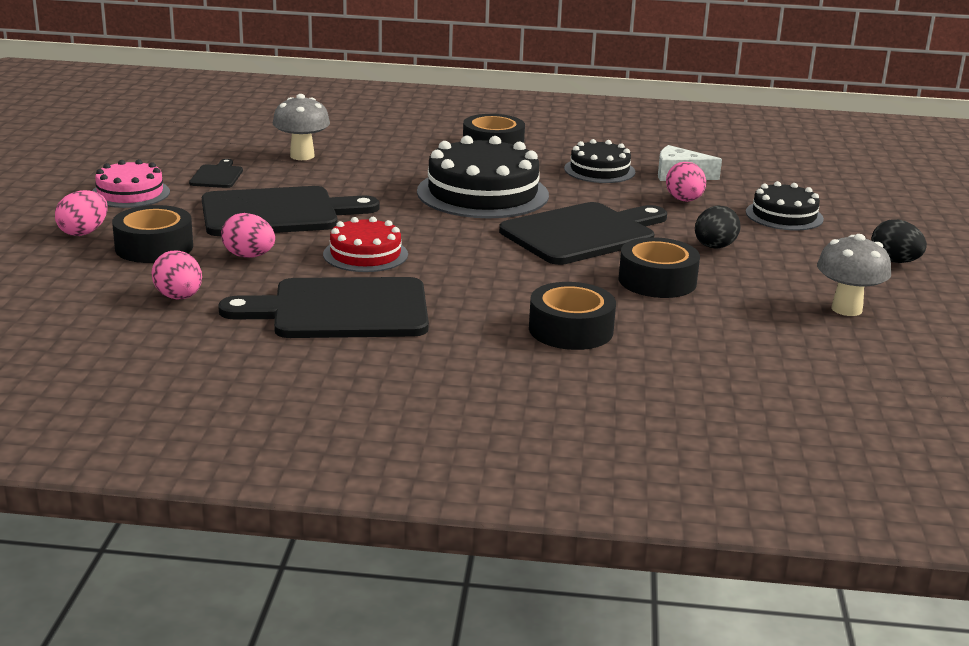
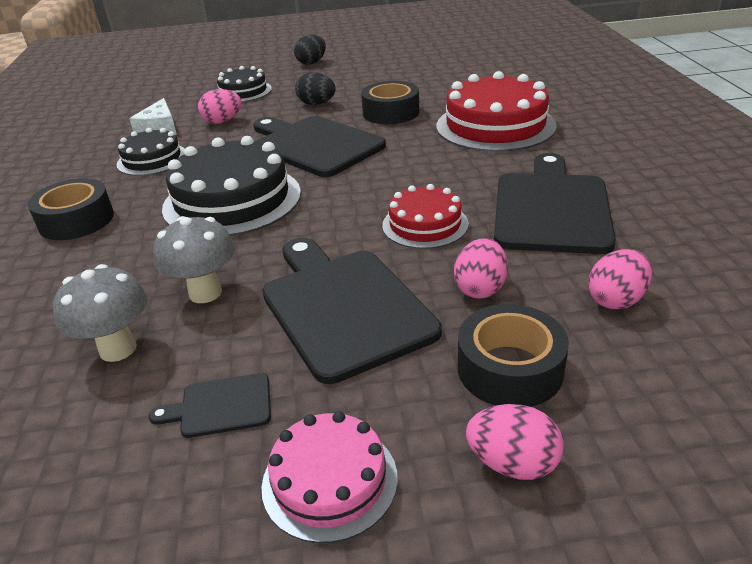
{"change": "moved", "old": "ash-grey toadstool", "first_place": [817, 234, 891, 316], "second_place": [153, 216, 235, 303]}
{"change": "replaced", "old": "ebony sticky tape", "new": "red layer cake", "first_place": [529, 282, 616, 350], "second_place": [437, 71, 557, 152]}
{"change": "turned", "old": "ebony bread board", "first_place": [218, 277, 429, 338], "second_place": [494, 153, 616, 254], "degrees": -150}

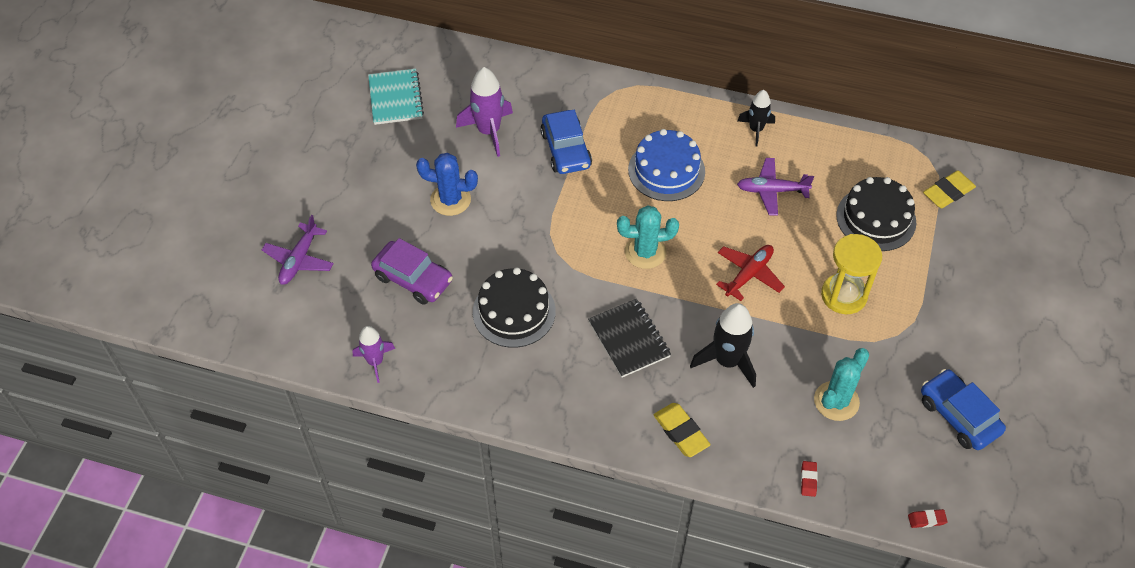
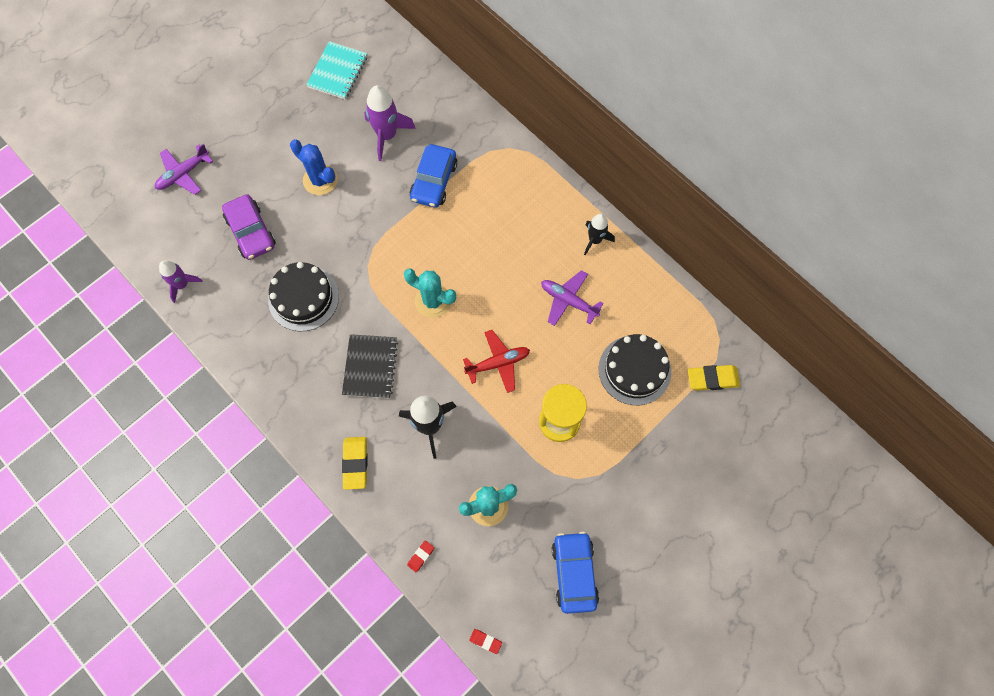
{"change": "removed", "old": "royal blue layer cake", "first_place": [628, 129, 705, 201]}

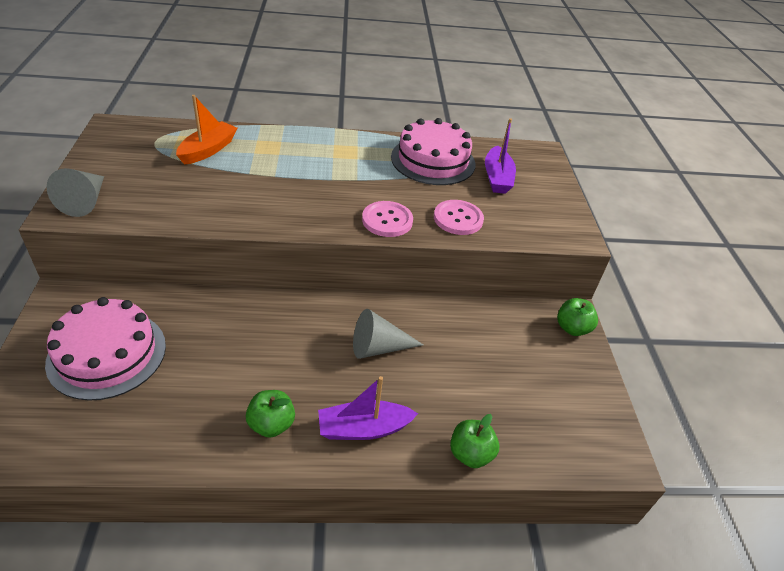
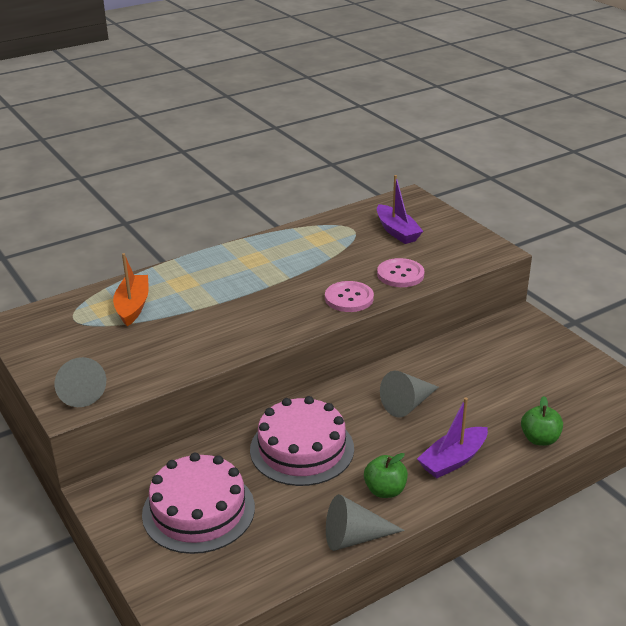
{"change": "removed", "old": "leaf-green apple fruit", "first_place": [557, 298, 598, 336]}
{"change": "added", "new": "ash-grey solid cone", "second_place": [326, 494, 405, 551]}
{"change": "moved", "old": "rosy layer cake", "first_place": [391, 118, 476, 185], "second_place": [250, 396, 354, 486]}

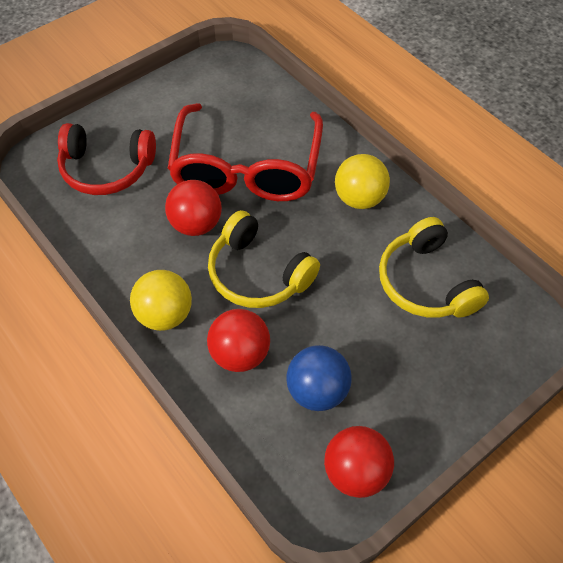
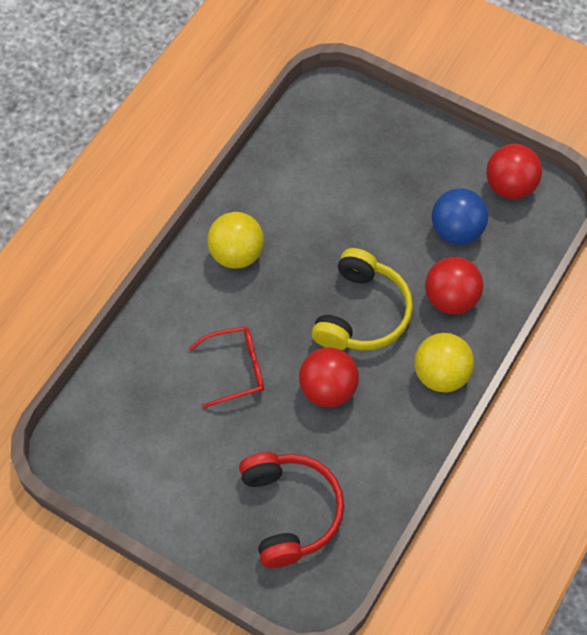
{"change": "removed", "old": "yellow over-ear headphones", "first_place": [379, 217, 489, 318]}
{"change": "resized", "old": "red spectacles", "first_place": [168, 103, 323, 201], "second_place": [188, 326, 264, 408], "factor": 0.46}

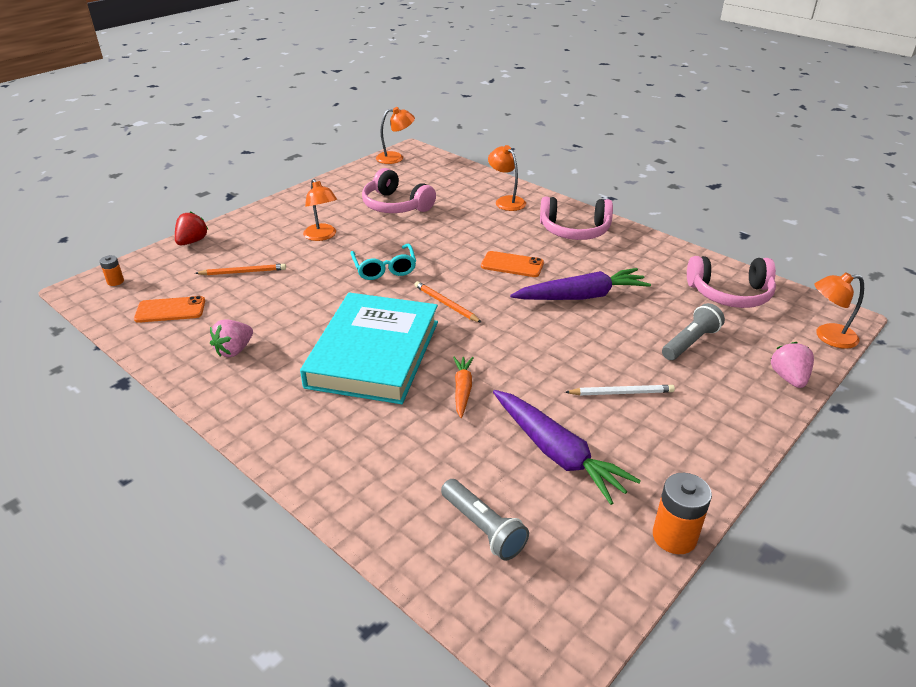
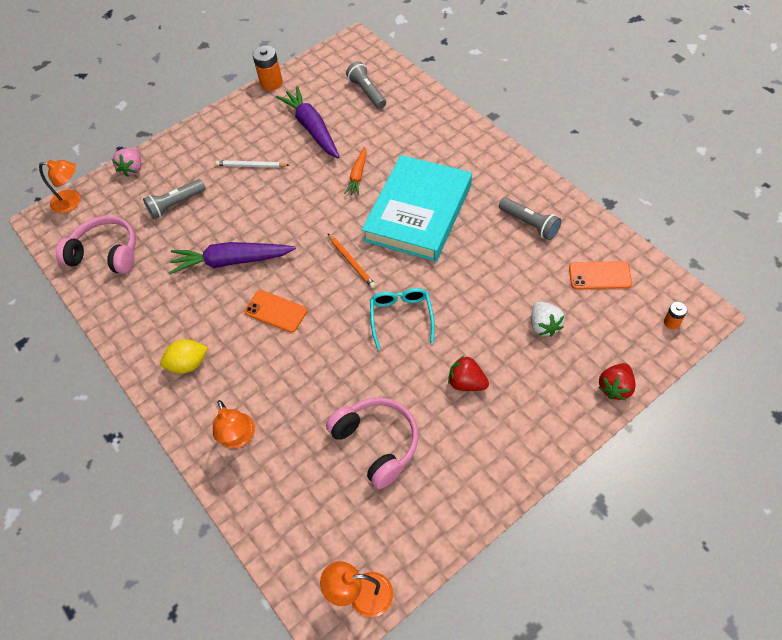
{"change": "replaced", "old": "orange wooden pencil", "new": "pure white strawberry", "first_place": [195, 264, 286, 275], "second_place": [531, 301, 565, 337]}
{"change": "replaced", "old": "rosy strawberry", "new": "ash-grey pocket torch", "first_place": [210, 319, 253, 357], "second_place": [499, 197, 561, 240]}
{"change": "replaced", "old": "orange desk lamp", "new": "red strawberry", "first_place": [303, 179, 337, 241], "second_place": [448, 356, 489, 391]}
{"change": "replaced", "old": "rosy over-ear headphones", "new": "yellow toy lemon", "first_place": [540, 197, 613, 240], "second_place": [160, 339, 208, 374]}

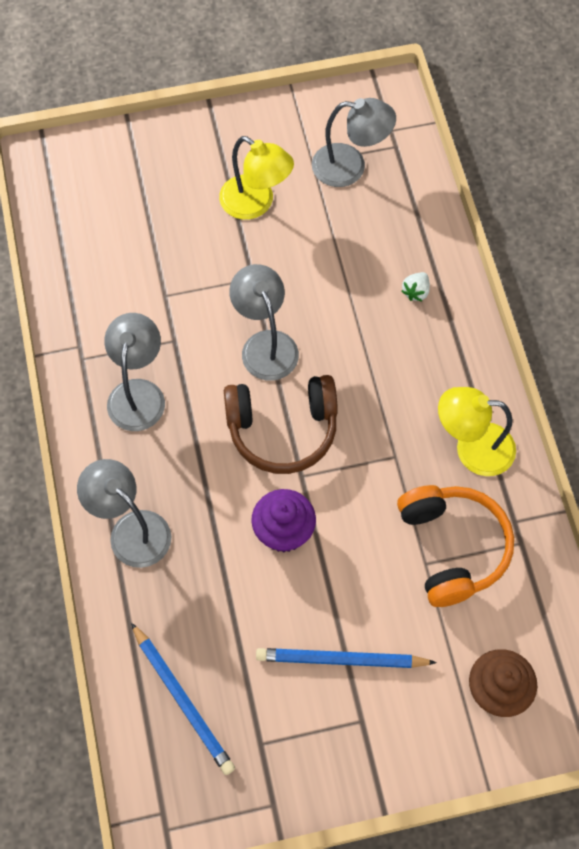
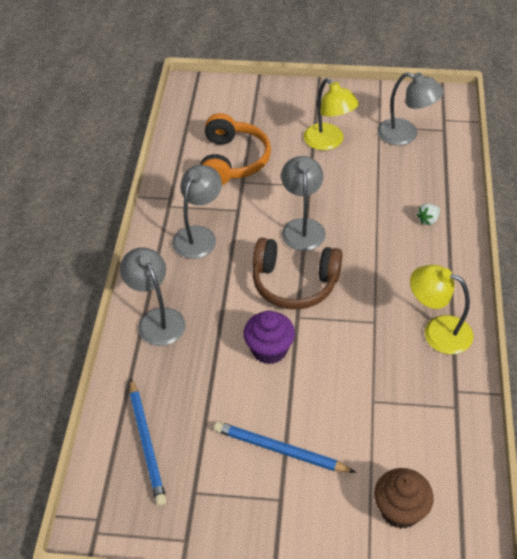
{"change": "moved", "old": "orange over-ear headphones", "first_place": [397, 485, 514, 607], "second_place": [200, 113, 271, 185]}

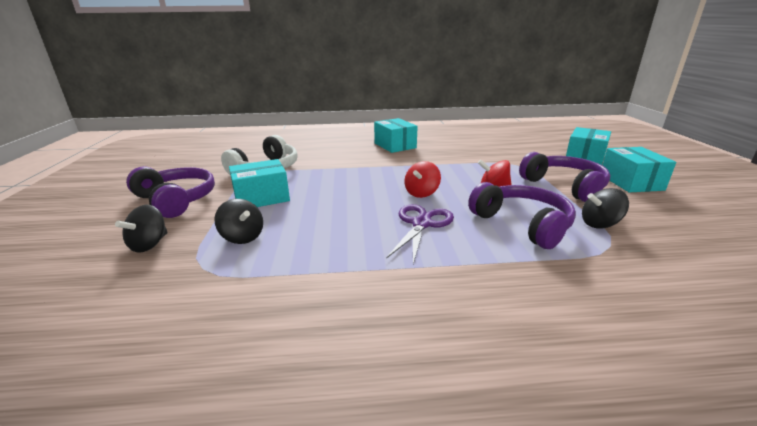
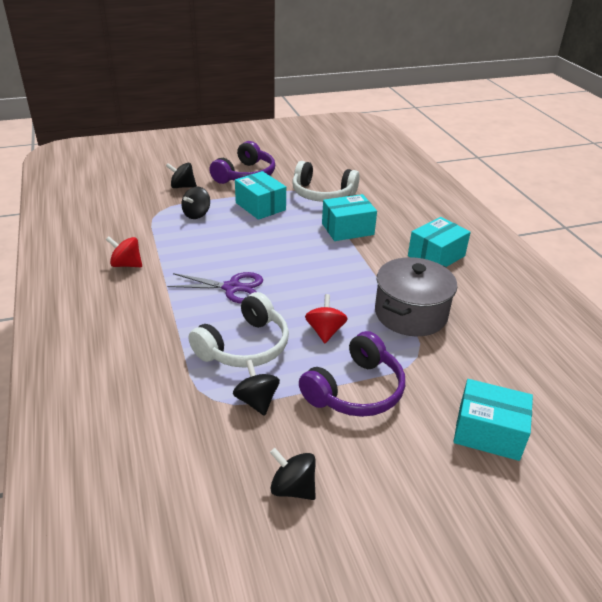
{"change": "added", "new": "ebony toy top", "second_place": [270, 448, 316, 500]}
{"change": "added", "new": "ash-grey pot", "second_place": [375, 257, 457, 336]}
{"change": "moved", "old": "red toy top", "first_place": [404, 161, 441, 198], "second_place": [106, 236, 142, 267]}
{"change": "moved", "old": "teal parcel", "first_place": [602, 147, 676, 192], "second_place": [322, 194, 377, 241]}
{"change": "recoloured", "old": "violet over-ear headphones", "new": "pure white over-ear headphones", "first_place": [468, 182, 576, 249], "second_place": [189, 292, 289, 368]}

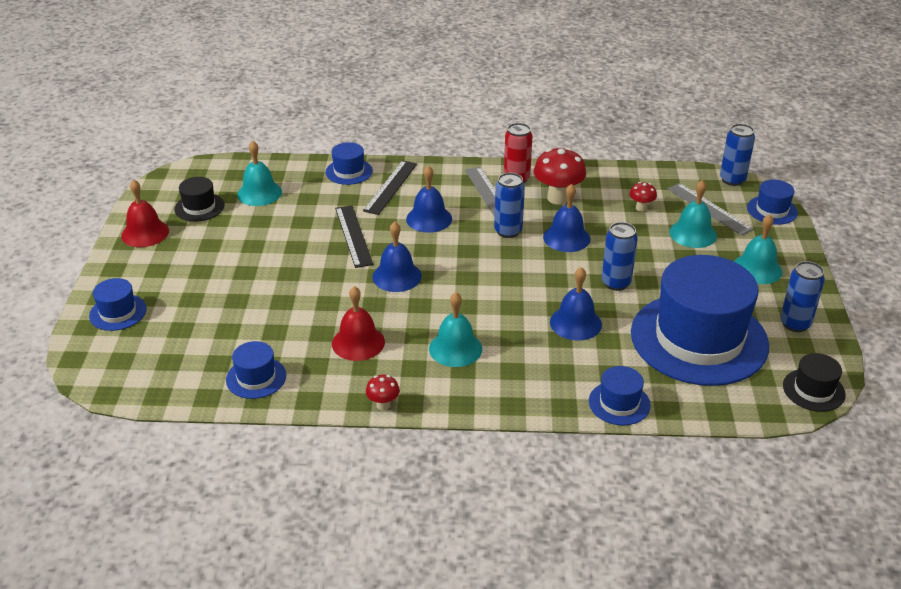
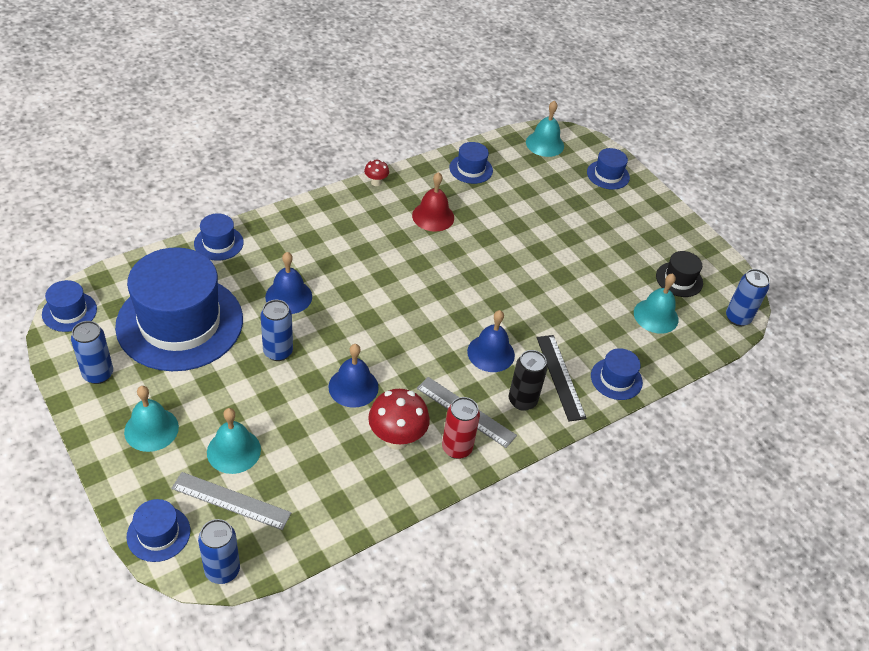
{"change": "removed", "old": "red school bell", "first_place": [121, 179, 169, 247]}
{"change": "removed", "old": "ebony measuring stick", "first_place": [335, 205, 373, 268]}
{"change": "removed", "old": "royal blue school bell", "first_place": [372, 222, 422, 292]}
{"change": "removed", "old": "red toadstool", "first_place": [629, 182, 657, 212]}
{"change": "added", "new": "ebony soda can", "second_place": [509, 350, 547, 411]}
{"change": "moved", "old": "teal school bell", "first_place": [429, 292, 482, 367], "second_place": [526, 100, 564, 157]}
{"change": "moved", "old": "royal blue soda can", "first_place": [494, 172, 525, 238], "second_place": [726, 269, 770, 326]}
{"change": "recoloured", "old": "ebony hat", "new": "royal blue hat", "first_place": [783, 353, 846, 412], "second_place": [42, 280, 97, 332]}

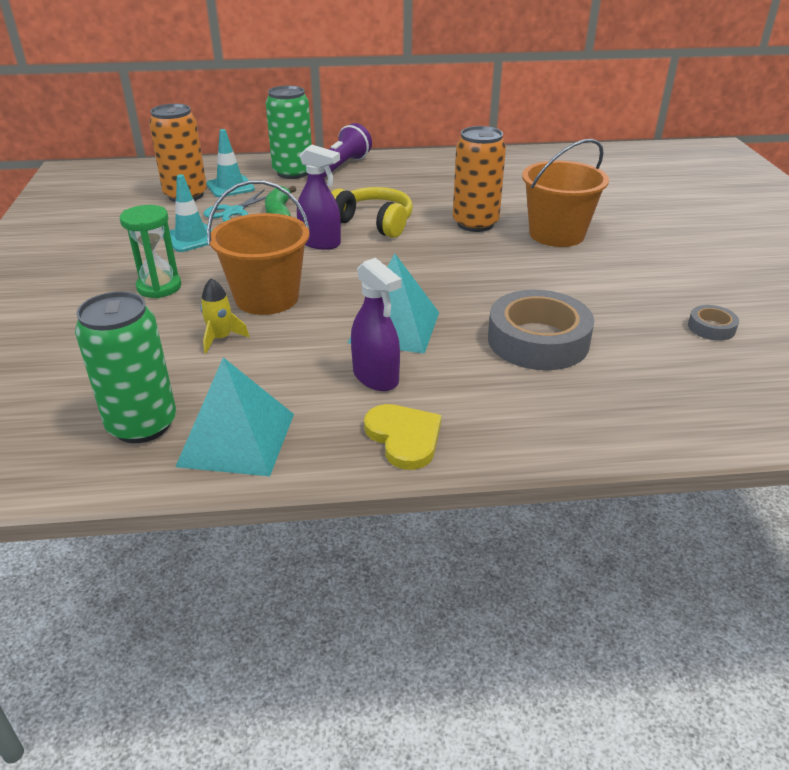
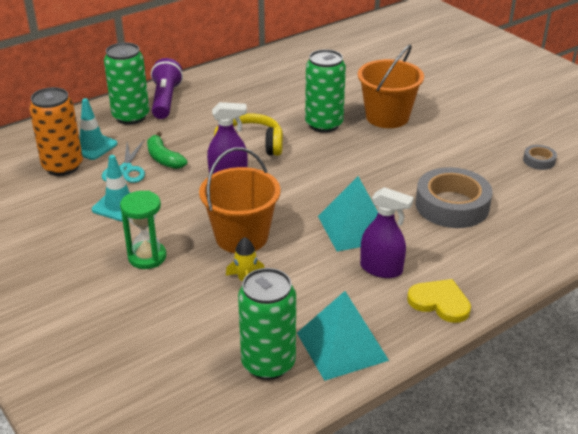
{"change": "recoloured", "old": "orange soda can", "new": "leaf-green soda can", "first_place": [453, 126, 506, 232], "second_place": [305, 49, 346, 133]}

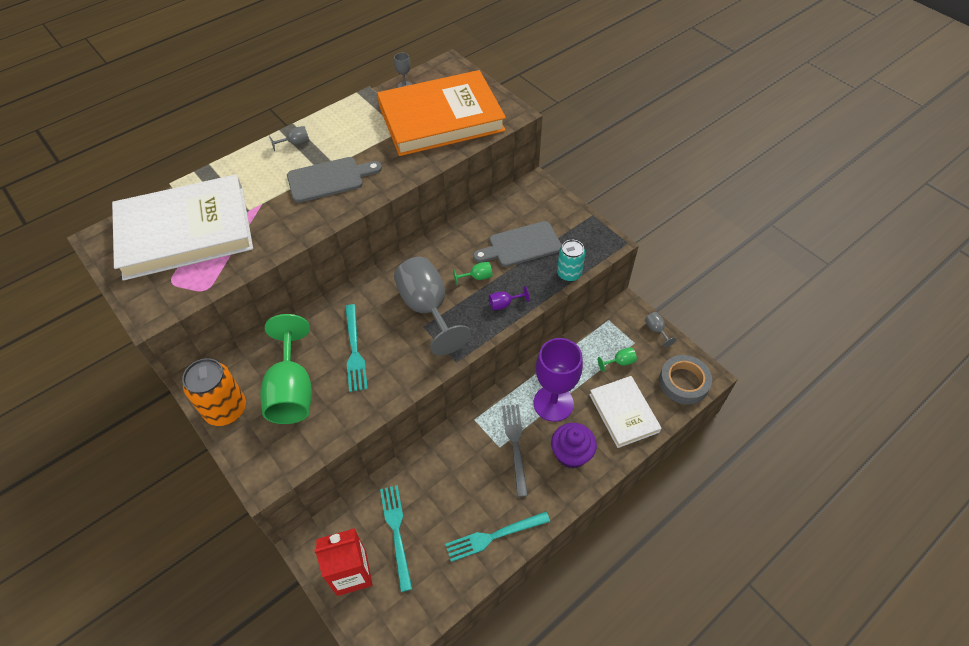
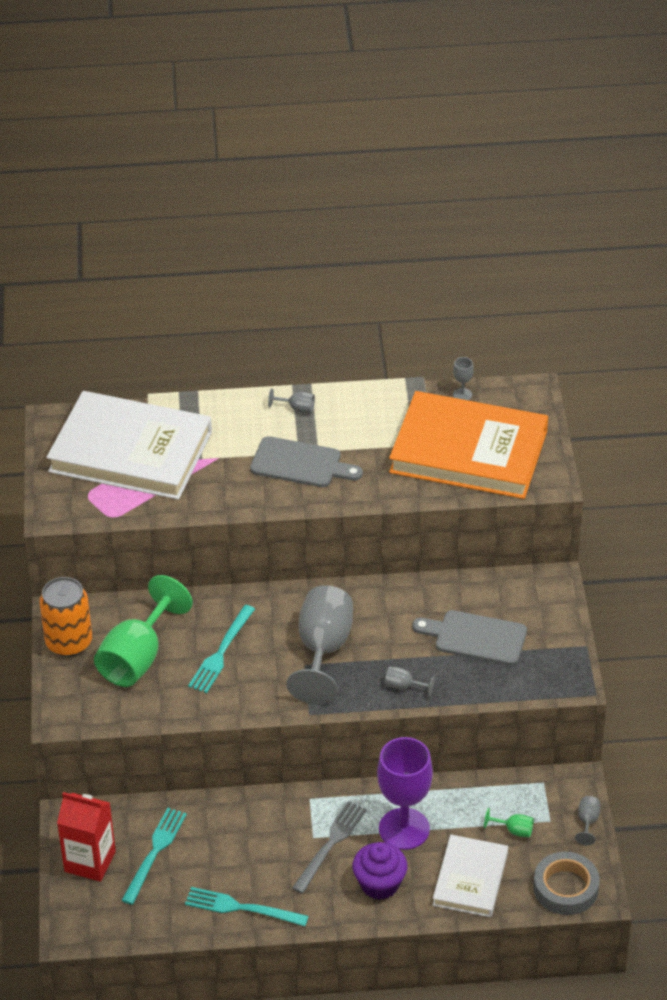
{"change": "removed", "old": "leaf-green chalice", "first_place": [453, 262, 492, 285]}
{"change": "removed", "old": "teal soda can", "first_place": [557, 240, 585, 282]}
{"change": "recoloured", "old": "violet chalice", "new": "ash-grey chalice", "first_place": [489, 286, 530, 310], "second_place": [385, 666, 435, 697]}

